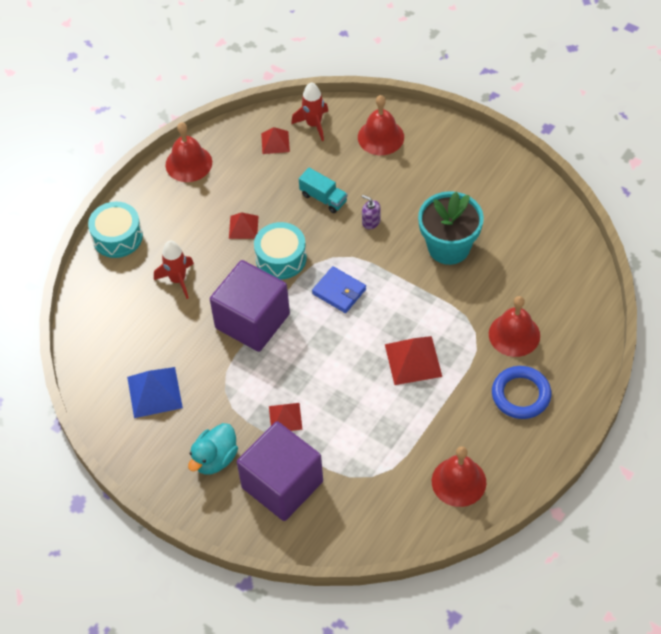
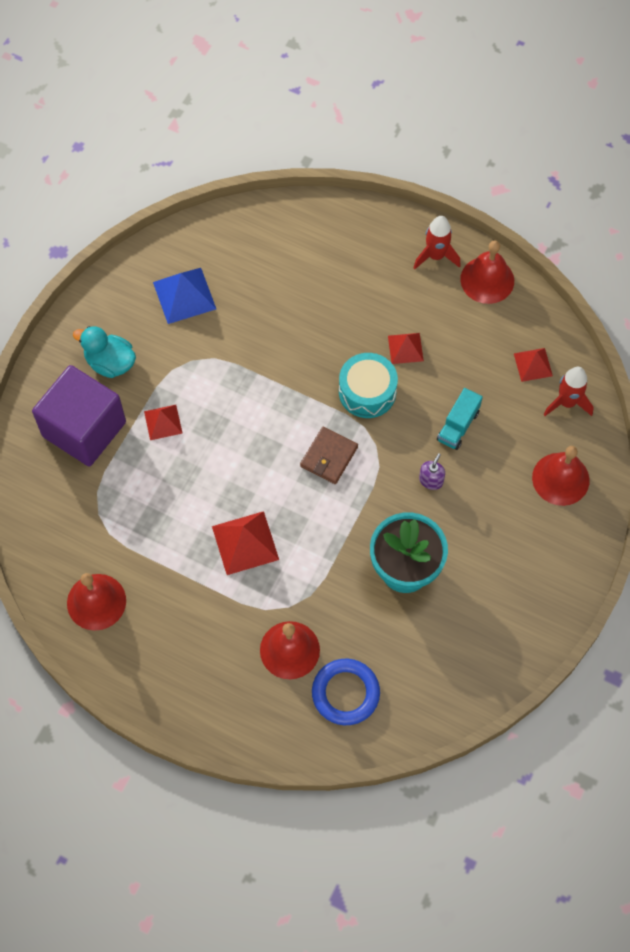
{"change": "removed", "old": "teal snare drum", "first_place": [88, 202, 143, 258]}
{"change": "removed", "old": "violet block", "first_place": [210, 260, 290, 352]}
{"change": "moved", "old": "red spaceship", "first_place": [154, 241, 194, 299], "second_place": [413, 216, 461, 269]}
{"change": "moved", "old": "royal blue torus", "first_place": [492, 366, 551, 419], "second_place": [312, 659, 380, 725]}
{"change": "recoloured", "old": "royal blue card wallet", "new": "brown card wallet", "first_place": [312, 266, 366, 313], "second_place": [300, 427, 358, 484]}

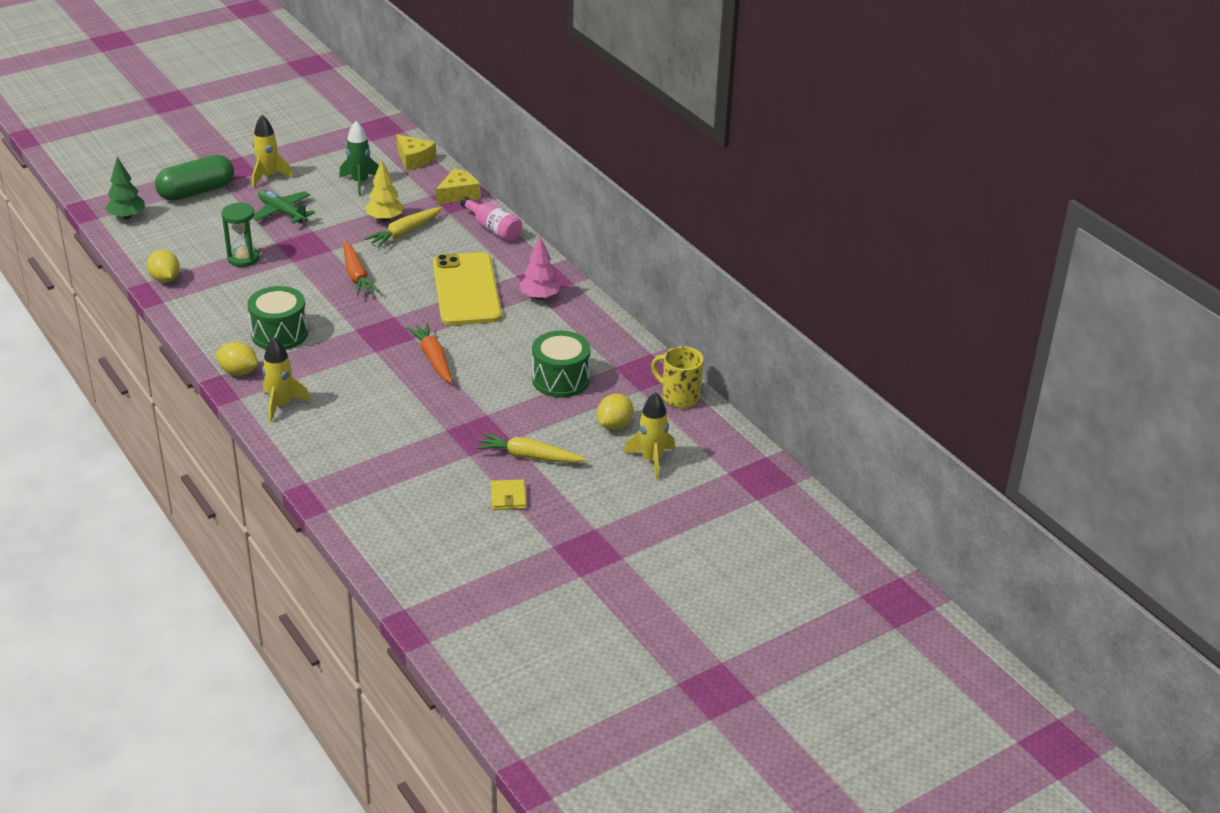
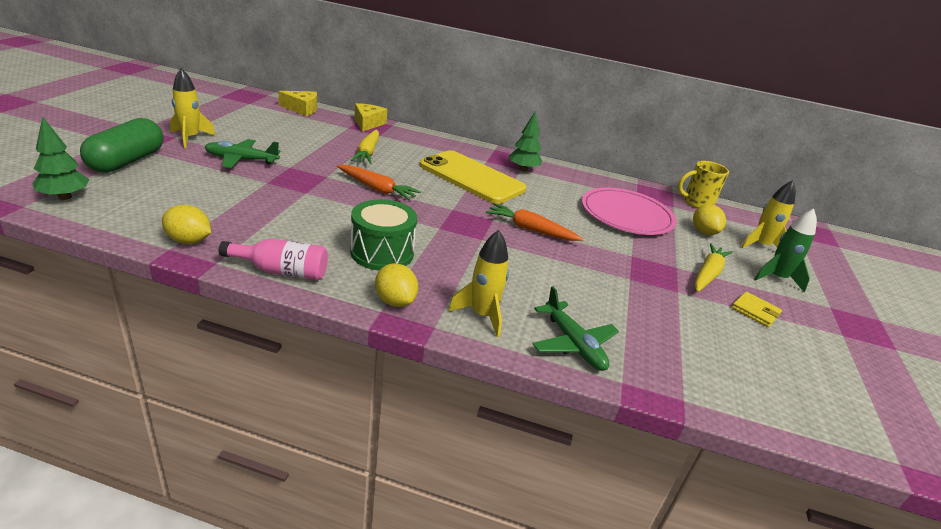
{"change": "removed", "old": "leaf-green sandglass", "first_place": [221, 203, 260, 267]}
{"change": "removed", "old": "yellow toy tree", "first_place": [365, 159, 404, 222]}
{"change": "added", "new": "leaf-green toy plane", "second_place": [532, 286, 619, 371]}
{"change": "moved", "old": "leaf-green spaceship", "first_place": [339, 121, 379, 195], "second_place": [754, 209, 817, 292]}
{"change": "moved", "old": "rosy drink bottle", "first_place": [460, 197, 522, 242], "second_place": [219, 239, 328, 280]}
{"change": "replaced", "old": "leaf-green snare drum", "new": "rosy flat dish", "first_place": [532, 331, 591, 398], "second_place": [582, 188, 677, 235]}
{"change": "recoloured", "old": "rosy toy tree", "new": "leaf-green toy tree", "first_place": [520, 236, 560, 300], "second_place": [509, 111, 542, 172]}
{"change": "turned", "old": "yellow toy lemon", "first_place": [215, 342, 258, 376], "second_place": [375, 263, 419, 307], "degrees": 75}
{"change": "turned", "old": "yellow carrot", "first_place": [476, 433, 587, 463], "second_place": [695, 243, 733, 292], "degrees": 150}

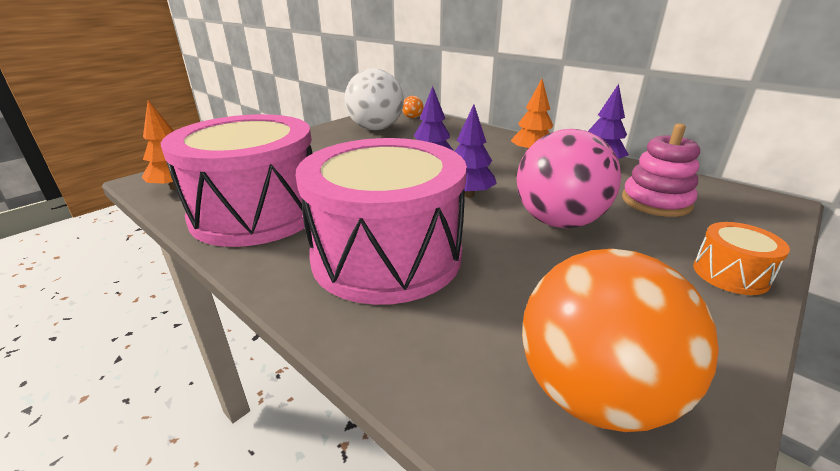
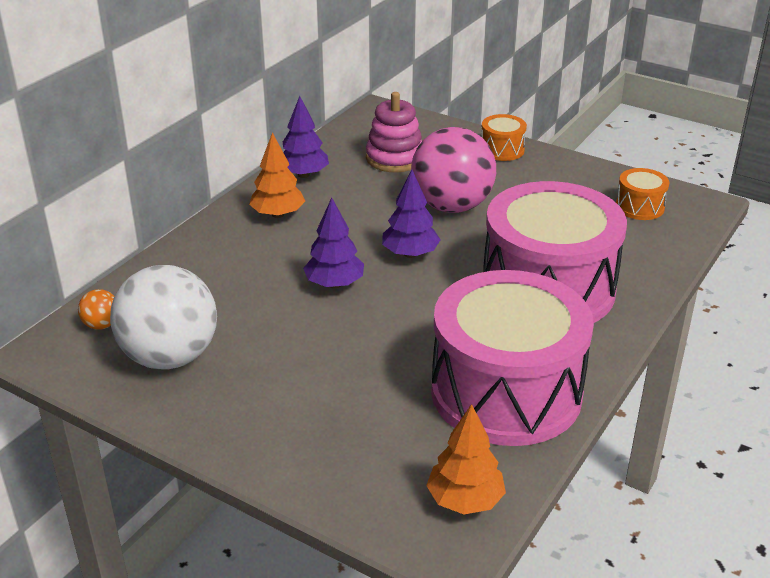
{"change": "replaced", "old": "orange ball", "new": "orange snare drum", "first_place": [522, 249, 719, 432], "second_place": [616, 168, 669, 220]}

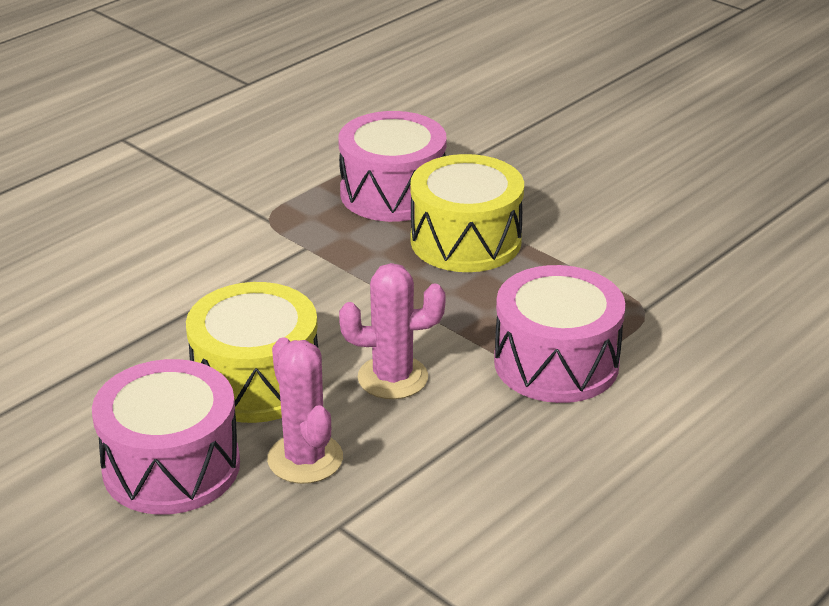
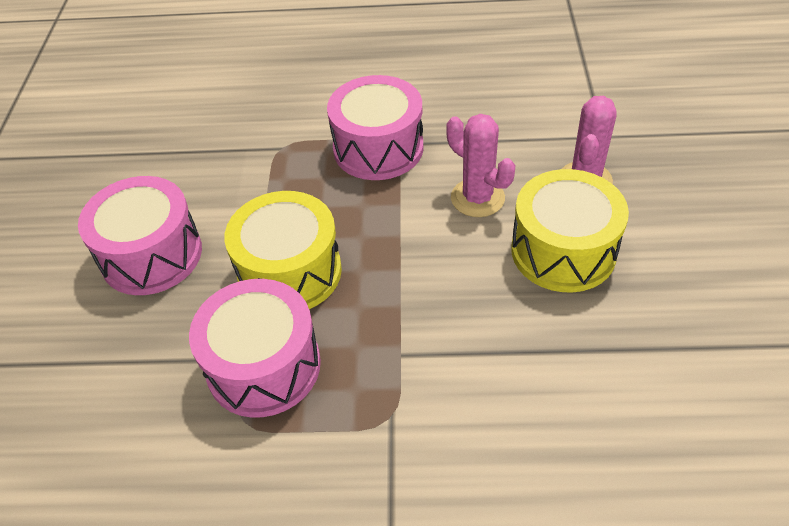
{"change": "moved", "old": "rosy snare drum", "first_place": [92, 359, 240, 515], "second_place": [78, 176, 202, 295]}

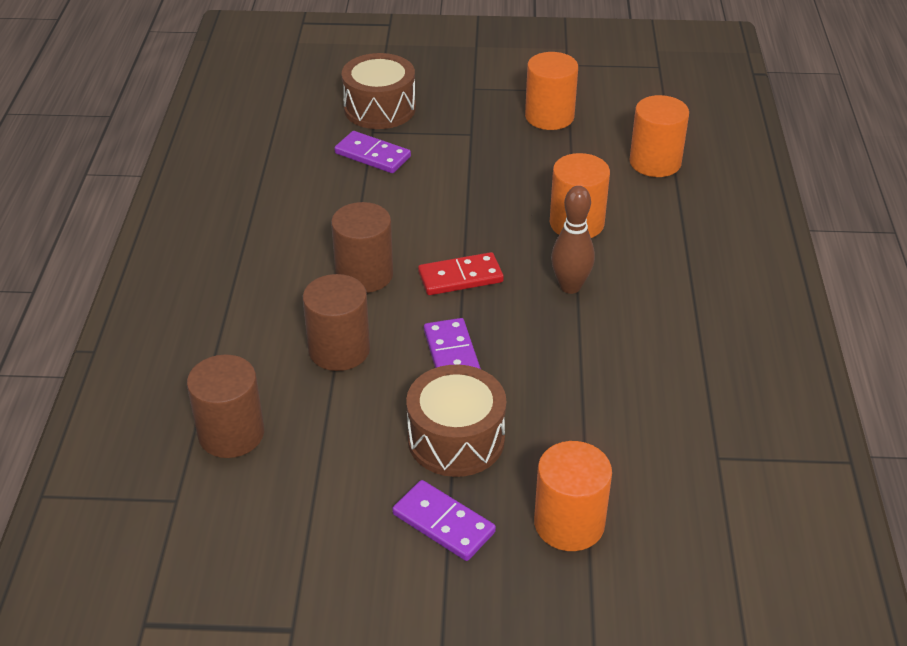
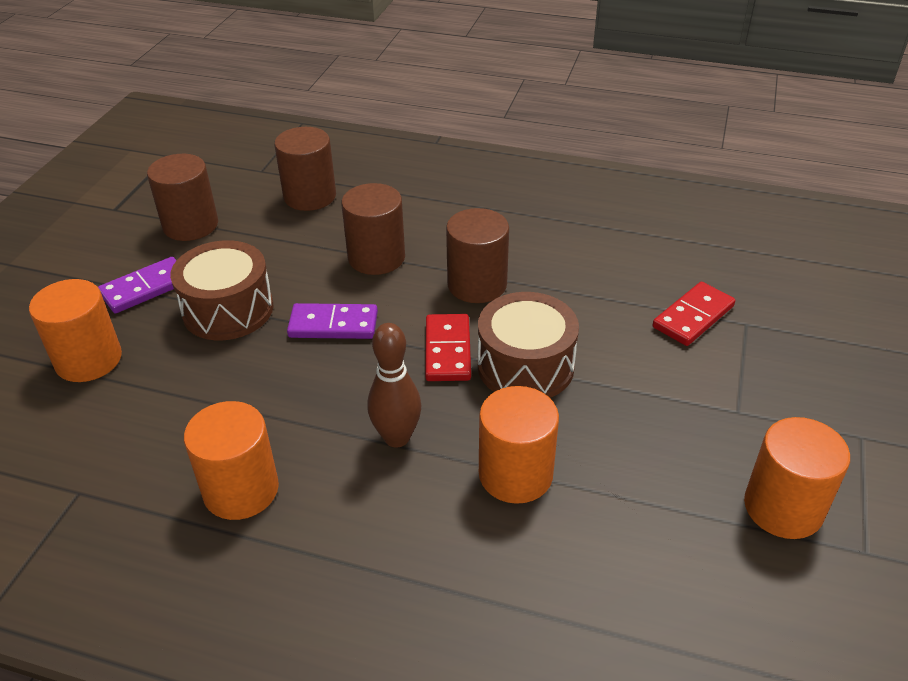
{"change": "added", "new": "brown cylinder", "second_place": [147, 154, 218, 241]}
{"change": "moved", "old": "brown snare drum", "first_place": [342, 53, 416, 129], "second_place": [478, 292, 579, 398]}
{"change": "moved", "old": "orange cylinder", "first_place": [629, 95, 689, 177], "second_place": [184, 401, 279, 520]}
{"change": "recoloured", "old": "violet domino piece", "new": "red domino piece", "first_place": [334, 131, 411, 173], "second_place": [653, 282, 735, 346]}

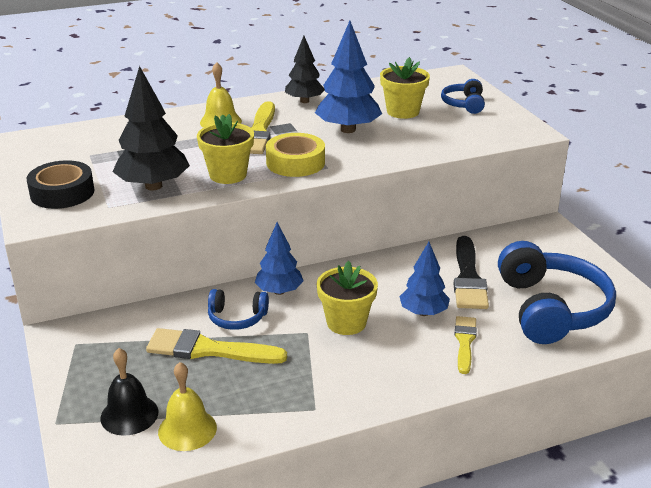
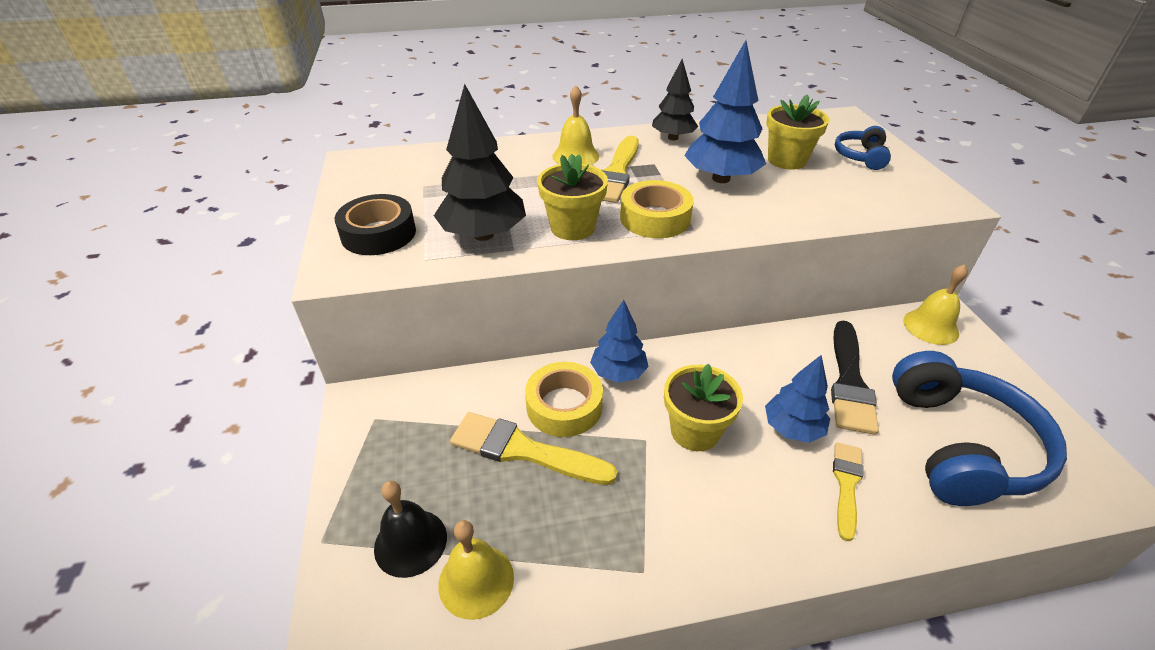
{"change": "added", "new": "yellow school bell", "second_place": [903, 264, 968, 345]}
{"change": "replaced", "old": "royal blue over-ear headphones", "new": "yellow sticky tape", "first_place": [208, 289, 269, 330], "second_place": [525, 362, 603, 437]}

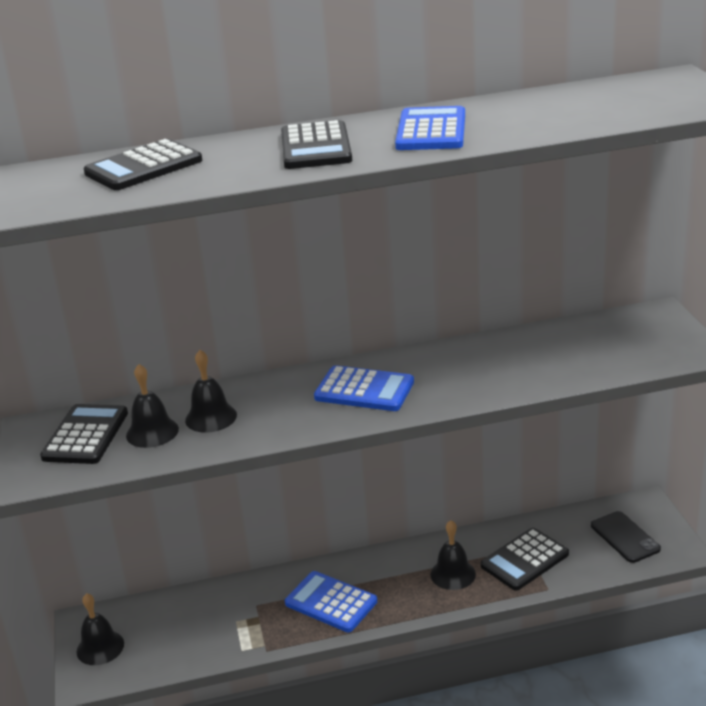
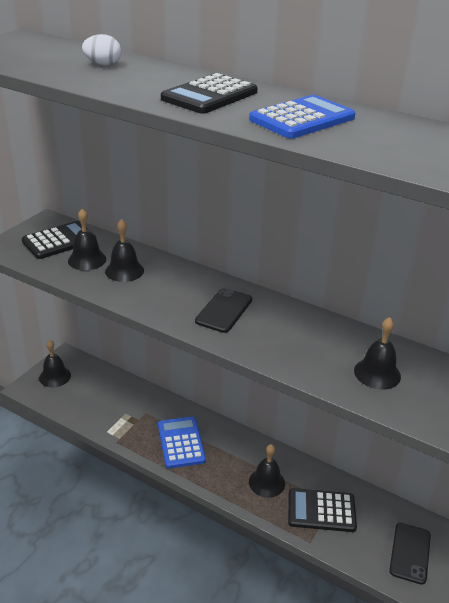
{"change": "added", "new": "ebony school bell", "second_place": [354, 317, 401, 390]}
{"change": "replaced", "old": "ebony pocket calculator", "new": "pure white egg", "first_place": [84, 139, 202, 190], "second_place": [82, 34, 121, 66]}
{"change": "replaced", "old": "royal blue pocket calculator", "new": "ebony mobile phone", "first_place": [314, 365, 414, 411], "second_place": [195, 288, 252, 333]}

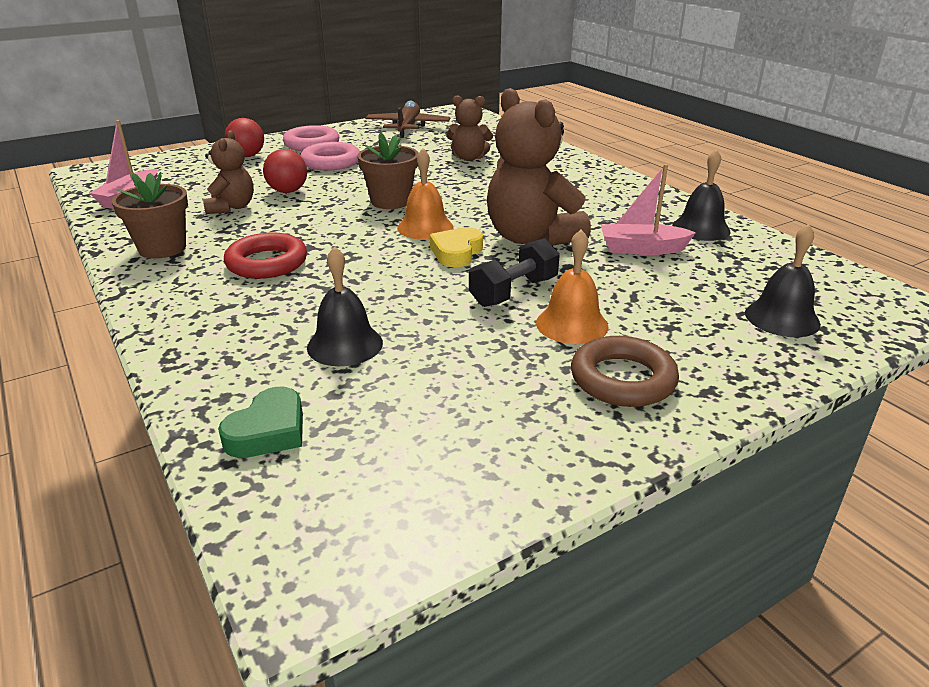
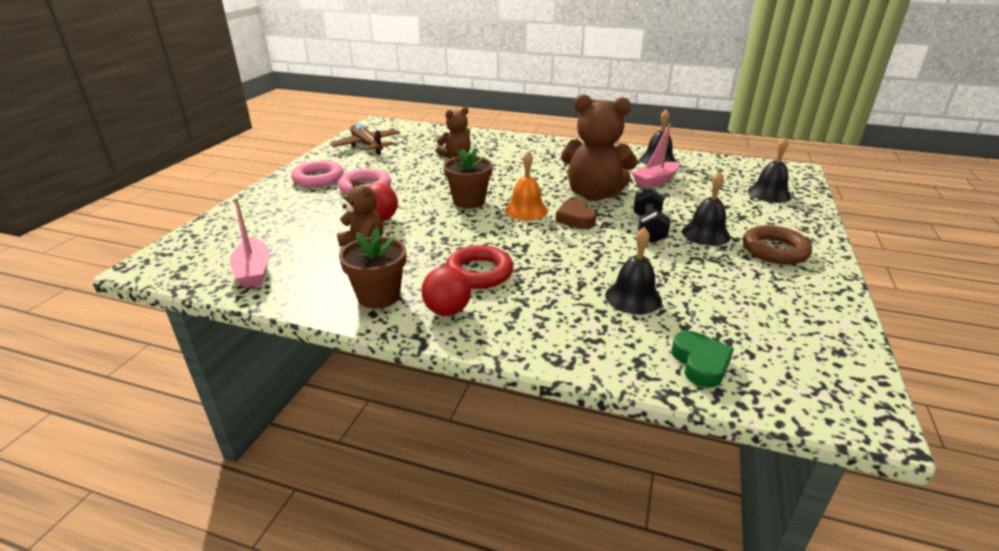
{"change": "moved", "old": "red ball", "first_place": [225, 118, 264, 157], "second_place": [421, 266, 471, 316]}
{"change": "recoloured", "old": "yellow love heart", "new": "brown love heart", "first_place": [430, 227, 483, 267], "second_place": [555, 199, 597, 229]}
{"change": "recoloured", "old": "orange school bell", "new": "ebony school bell", "first_place": [536, 229, 608, 344], "second_place": [682, 172, 731, 246]}

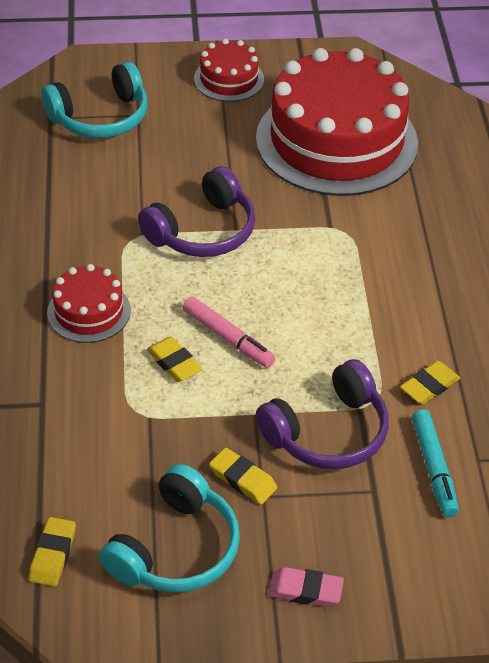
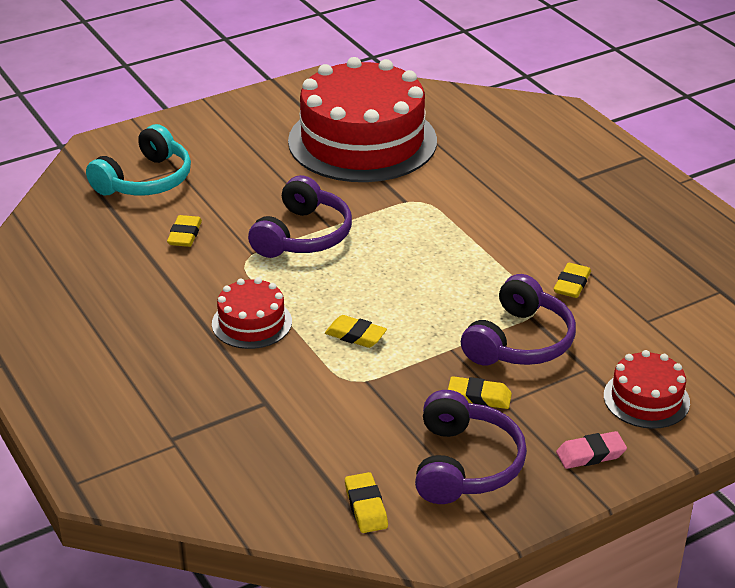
{"change": "removed", "old": "rosy felt pen", "first_place": [183, 296, 275, 368]}
{"change": "removed", "old": "teal felt pen", "first_place": [412, 409, 459, 517]}
{"change": "added", "new": "yellow eraser", "second_place": [167, 215, 202, 247]}
{"change": "moved", "old": "red layer cake", "first_place": [194, 39, 264, 102], "second_place": [604, 350, 690, 429]}
{"change": "recoloured", "old": "teal over-ear headphones", "new": "violet over-ear headphones", "first_place": [99, 464, 240, 592], "second_place": [415, 390, 527, 504]}

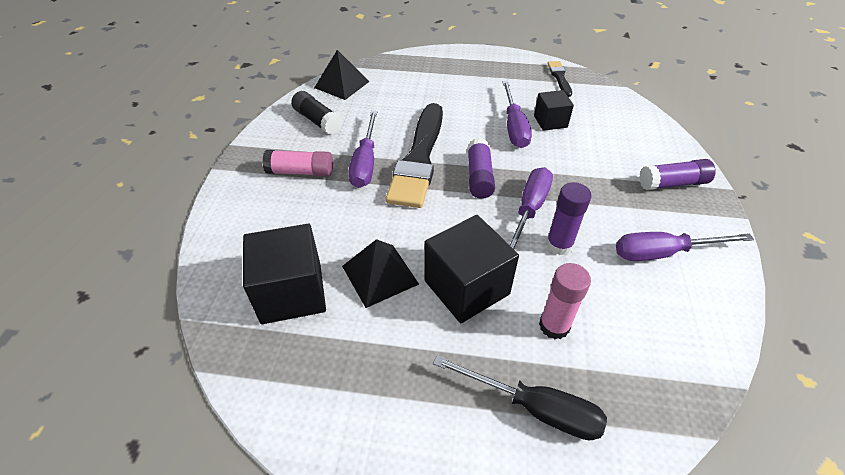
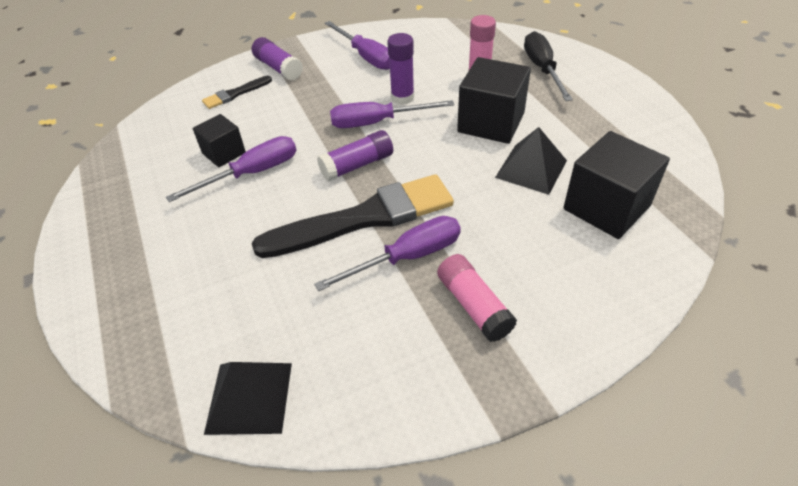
{"change": "removed", "old": "ebony stick of glue", "first_place": [291, 91, 343, 135]}
{"change": "moved", "old": "ebony paint brush", "first_place": [547, 61, 572, 97], "second_place": [202, 76, 272, 109]}

